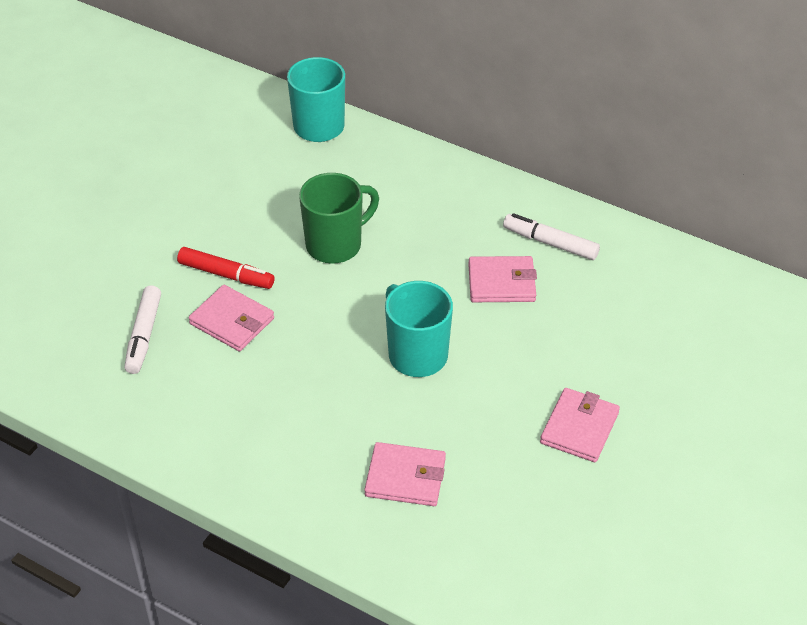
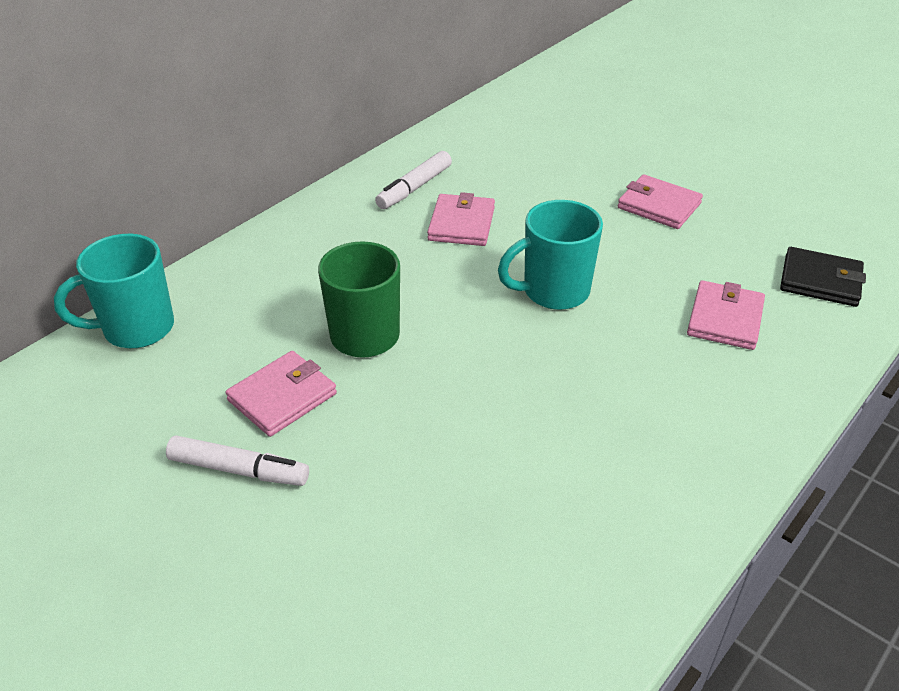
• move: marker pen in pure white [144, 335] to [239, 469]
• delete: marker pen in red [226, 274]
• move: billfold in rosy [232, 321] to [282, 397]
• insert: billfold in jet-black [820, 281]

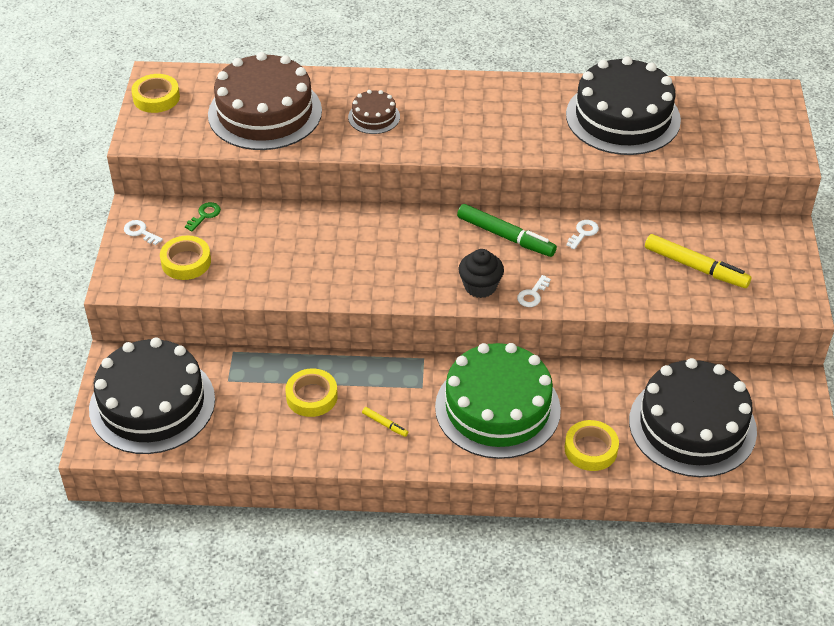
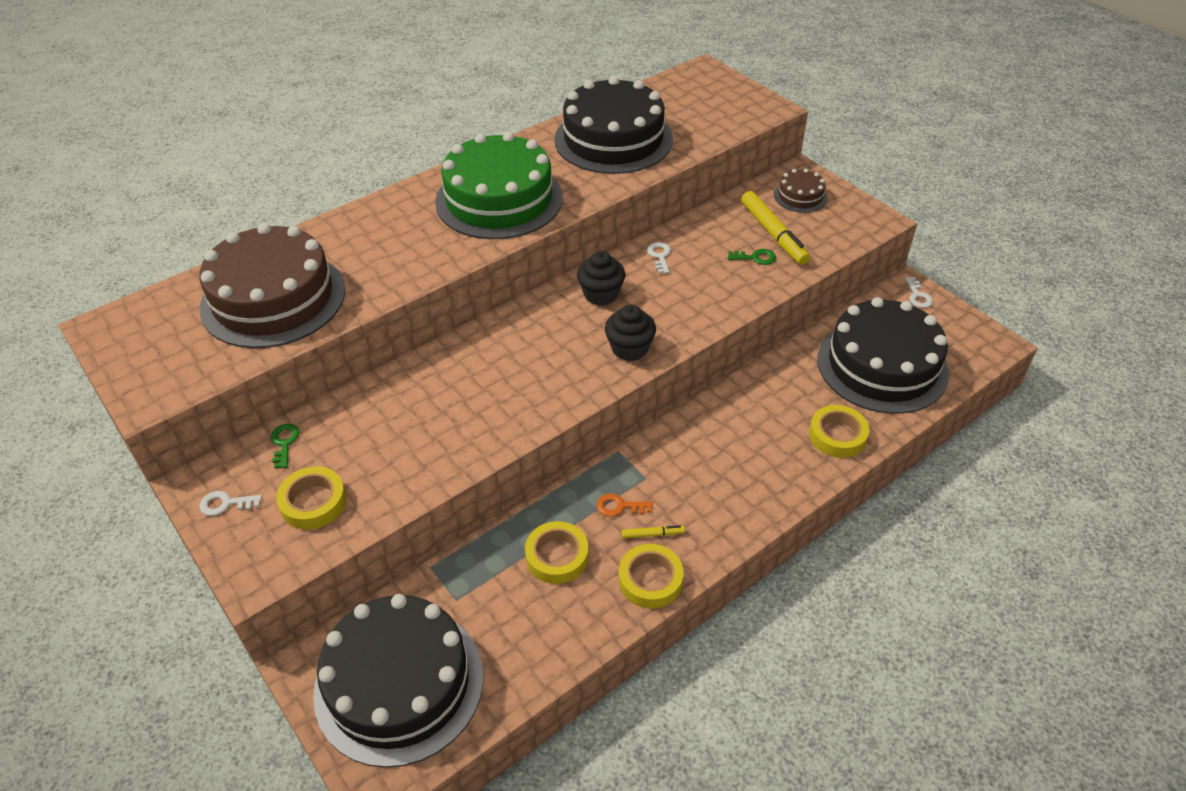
• move: roll of tape in bright yellow [156, 98] to [650, 580]
• move: cake in dark brown [374, 117] to [800, 196]
• move: cake in green [497, 408] to [499, 199]
• replace: marker pen in green [505, 236] to cupcake in jet-black [601, 294]
• move: latchkey in pure white [532, 295] to [918, 296]
• rotate: marker pen in bright yellow [696, 267] = [773, 234] 75 degrees clockwise
• insert: latchkey in orange-coloured [619, 506]
• insert: latchkey in green [756, 258]

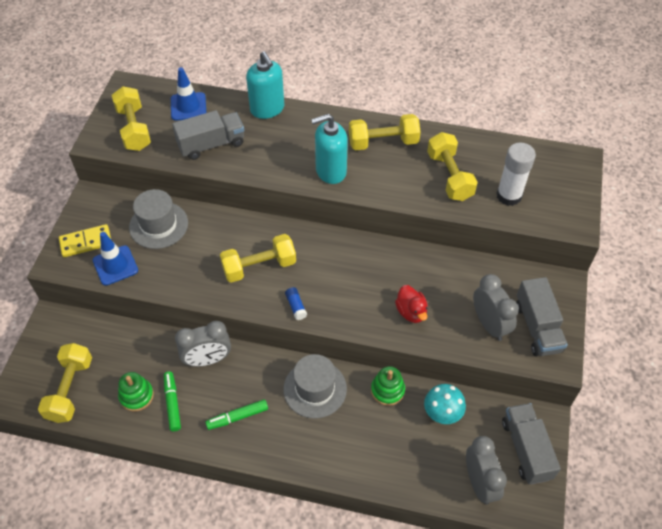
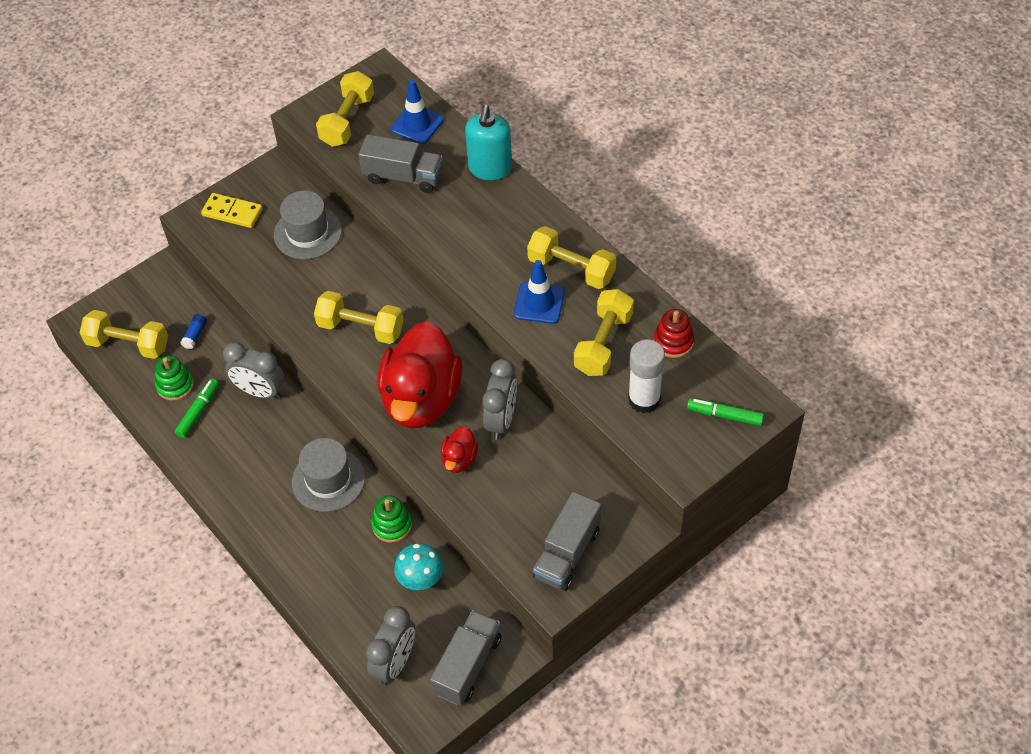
• rotate: free weight in bright yellow [70, 389] = [128, 344] 60 degrees clockwise
• move: road cone in cobalt [115, 265] to [539, 303]
• move: marker pen in green [237, 417] to [724, 415]
• move: stick of glue in cobalt [296, 306] to [195, 335]
• delete: soap pump in teal [330, 171]
• move: clock in ash-grey [489, 324] to [501, 420]
• insert: duck in red [421, 399]
• insert: ring stacker in red [673, 341]

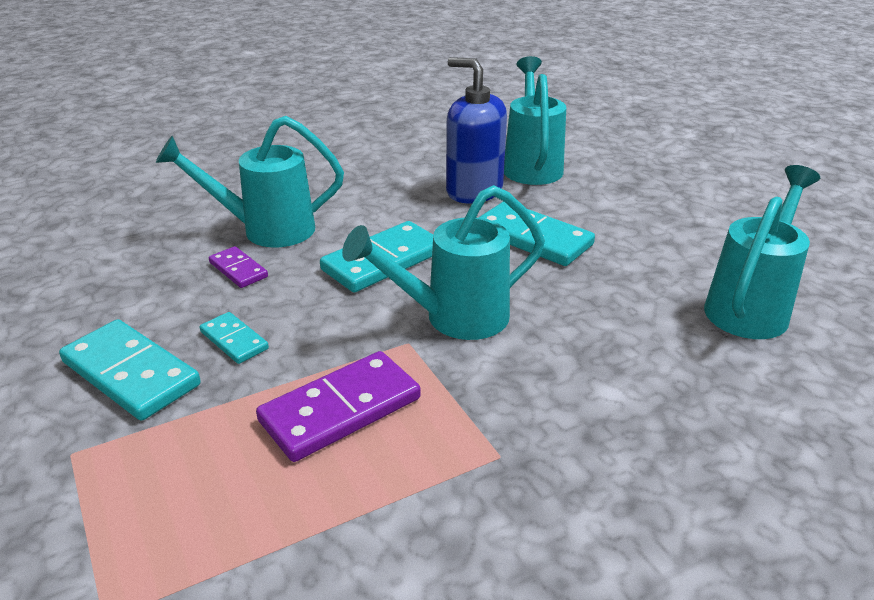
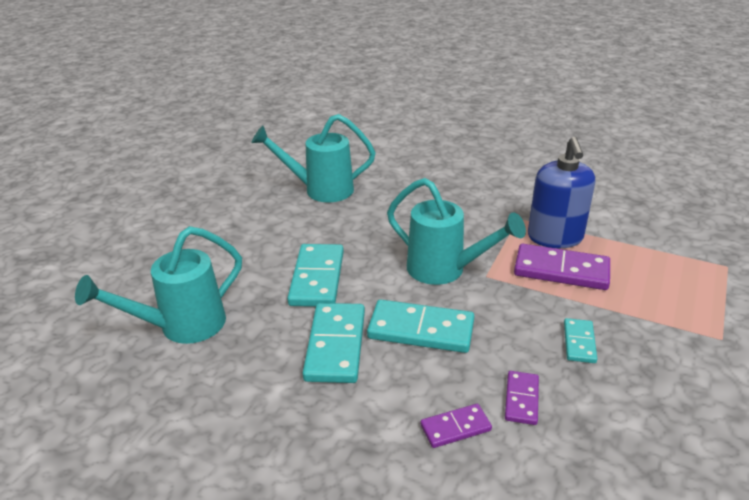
• move: domino piece in teal [131, 373] to [335, 345]
• replace: watering can in teal [266, 230] to domino piece in violet [455, 427]
• move: soap pump in cobalt [474, 191] to [555, 237]

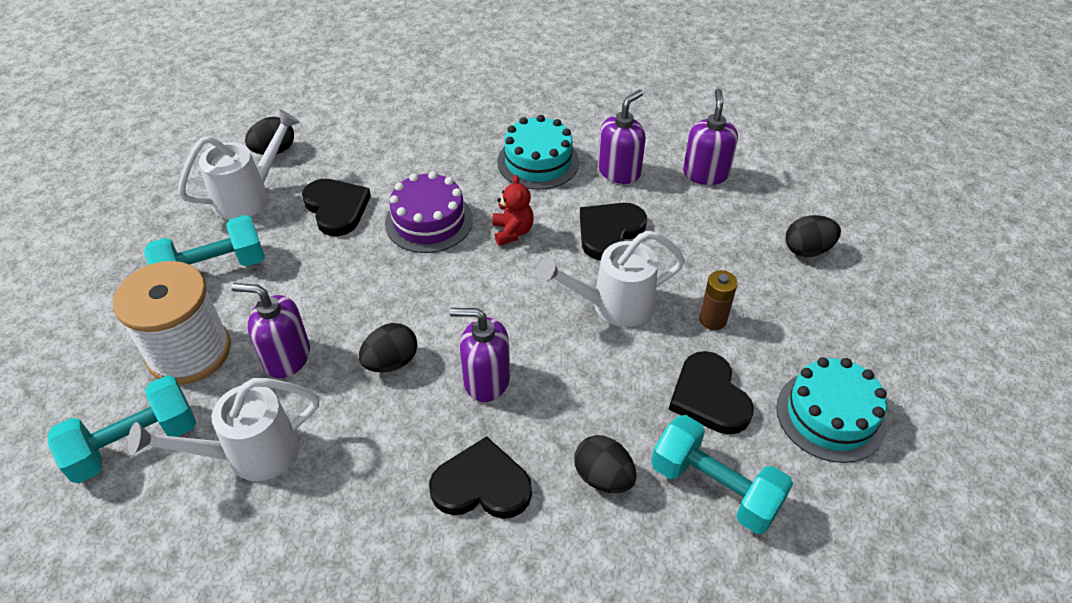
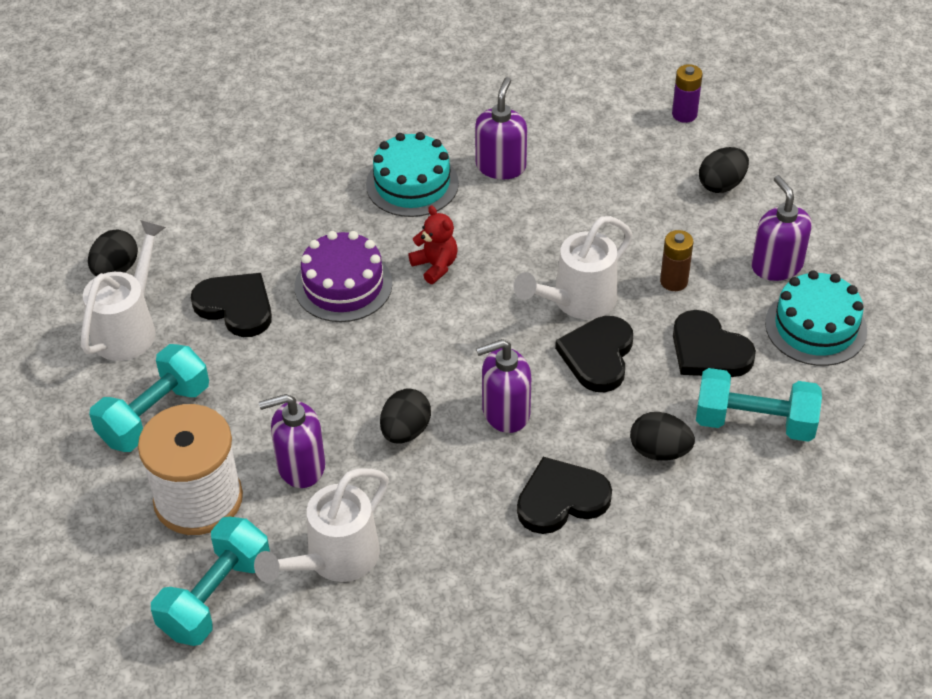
• move: love heart in jet-black [609, 232] to [598, 356]
• move: soap pump in violet [705, 173] to [776, 265]
• insert: power cell in violet [684, 114]

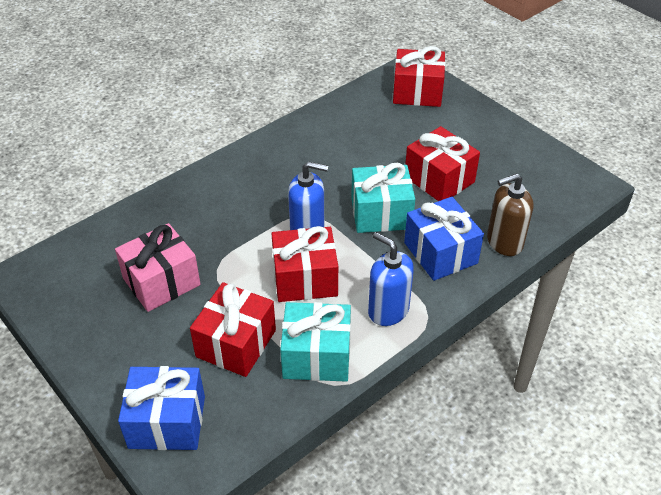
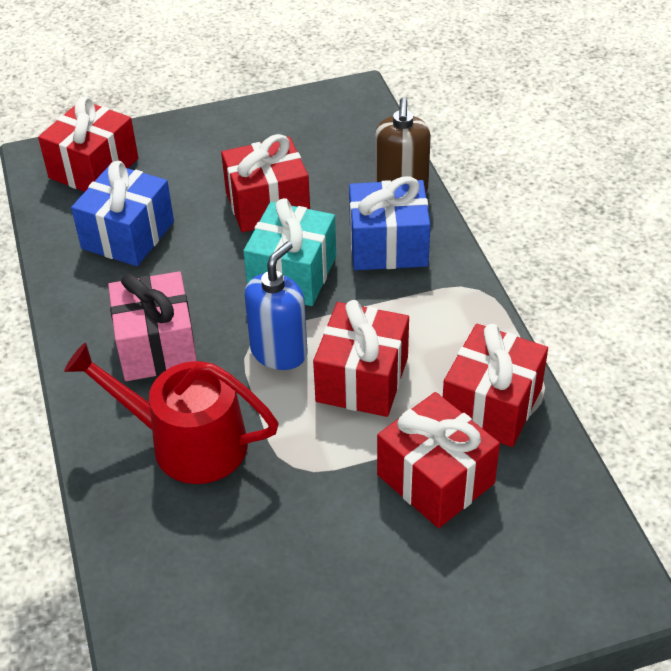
• move: wrapped gift in rosy [161, 282] to [157, 346]
• move: wrapped gift in cobalt [167, 422] to [128, 235]
• recolor: wrapped gift in teal [316, 356] to wrapped gift in red [492, 405]
• delete: soap pump in cobalt [388, 310]
• insert: watering can in red [187, 442]

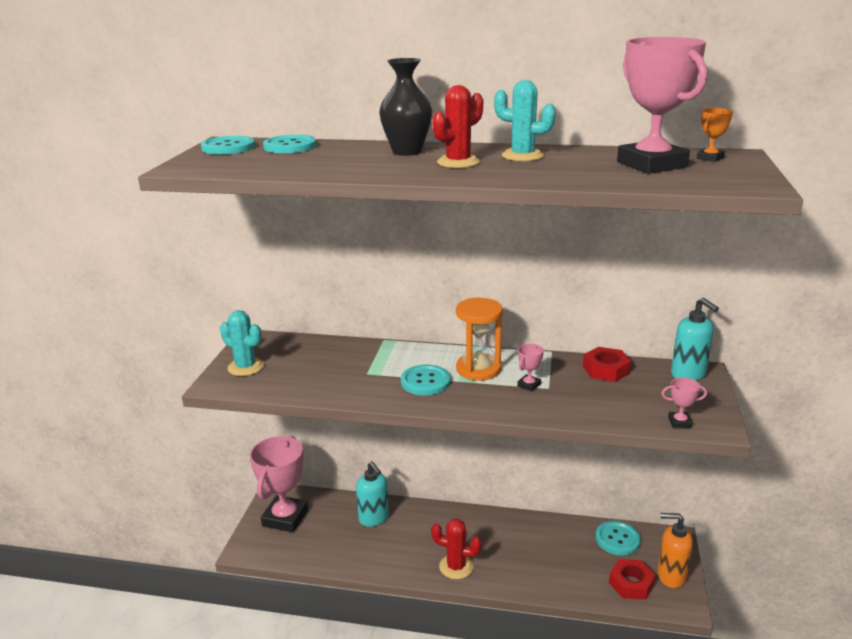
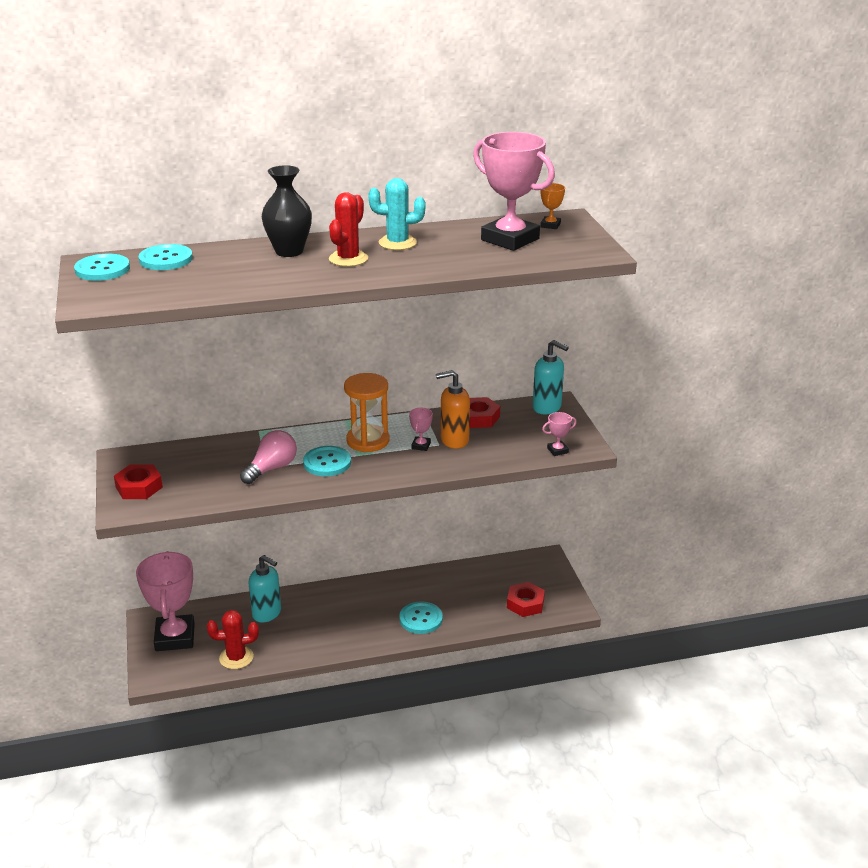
• replace: prickly plant in teal [245, 367] to nut in red [139, 487]
• move: prickly plant in red [456, 567] to [236, 657]
• move: shirt button in teal [617, 539] to [421, 619]
• move: soap pump in orange-coloured [670, 576] to [454, 440]
• insert: bulb in rosy [271, 468]

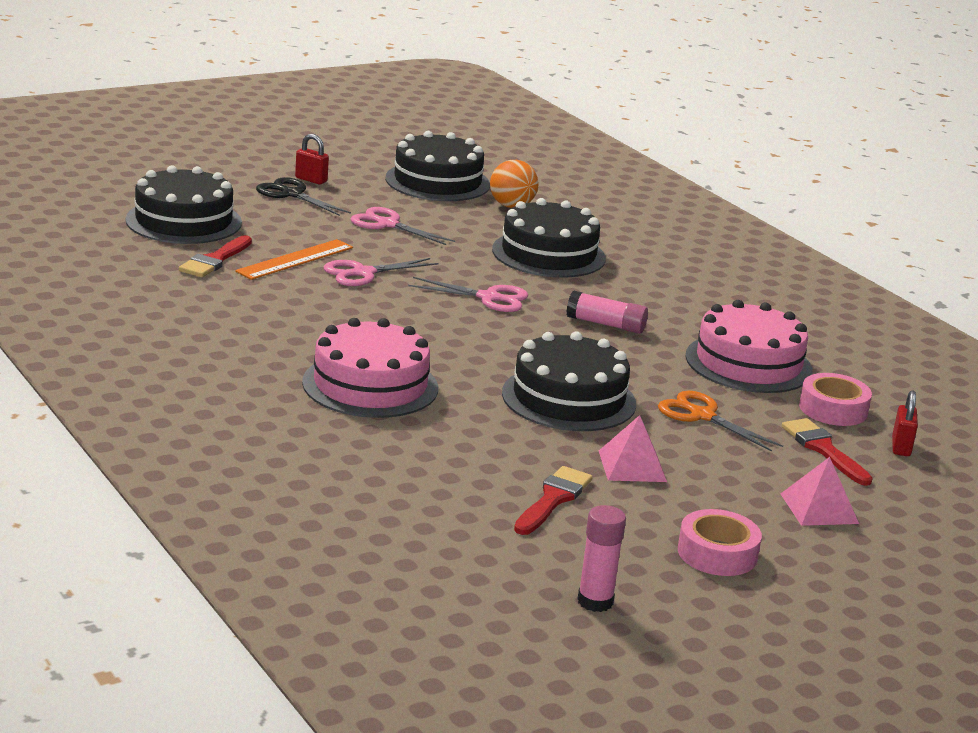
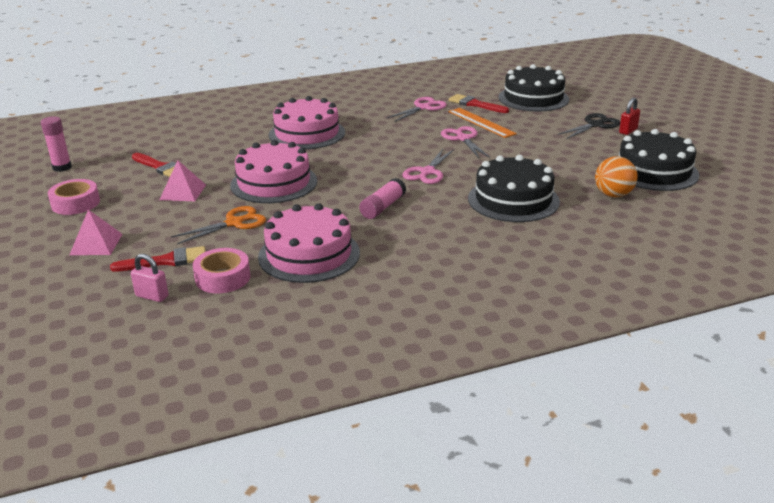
• move: shears in rosy [388, 224] to [423, 108]
• recolor: cake in jet-black [568, 398] to cake in rosy [274, 183]
• recolor: lock in red [901, 447] to lock in rosy [152, 296]

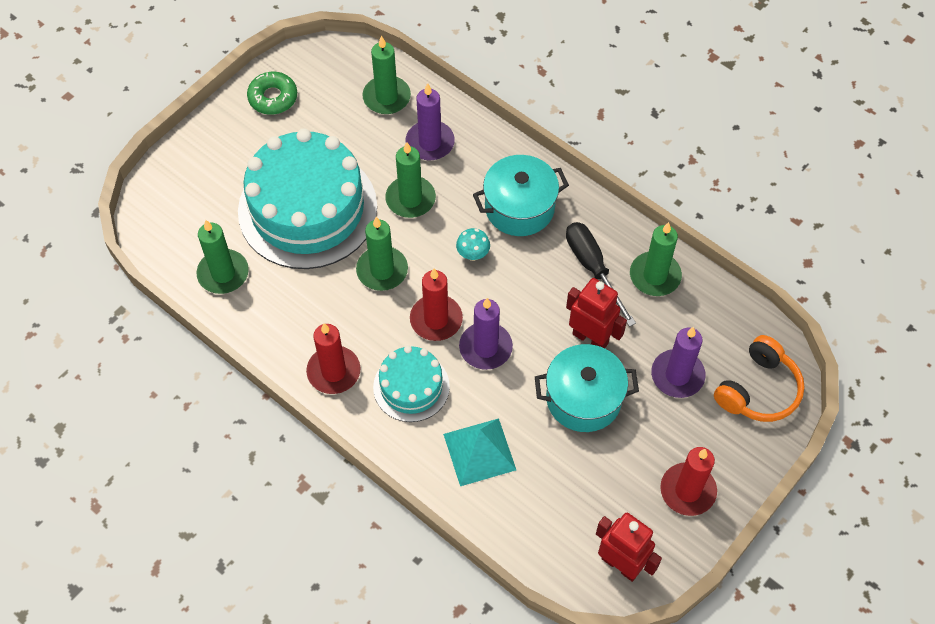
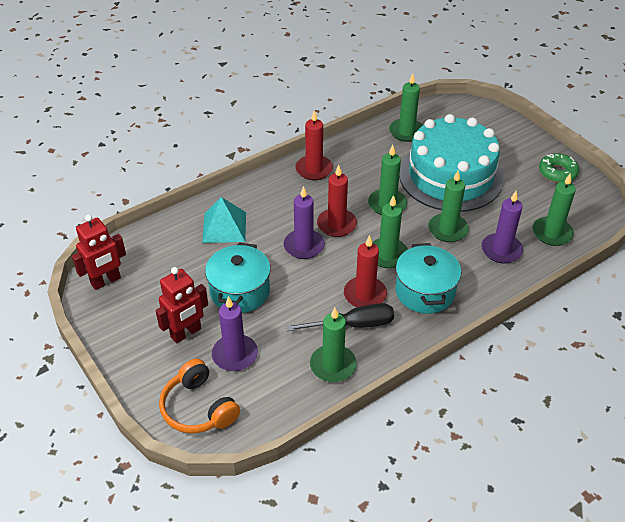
• delete: cake in teal [411, 387]
• replace: toadstool in teal [473, 254] to wax candle in green [387, 255]
• move: toy robot in red [590, 338] to [186, 333]
• move: wax candle in red [687, 490] to [365, 295]

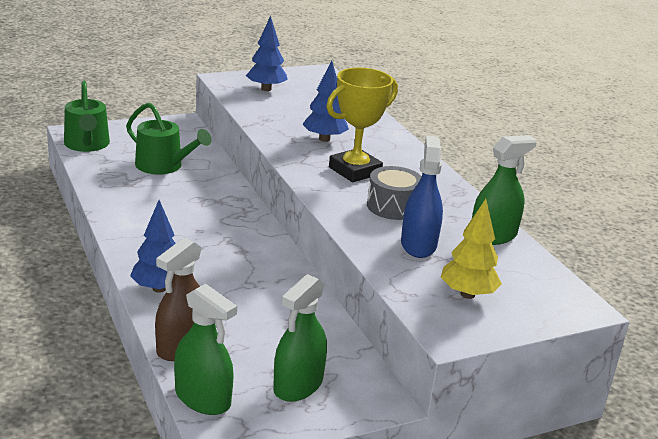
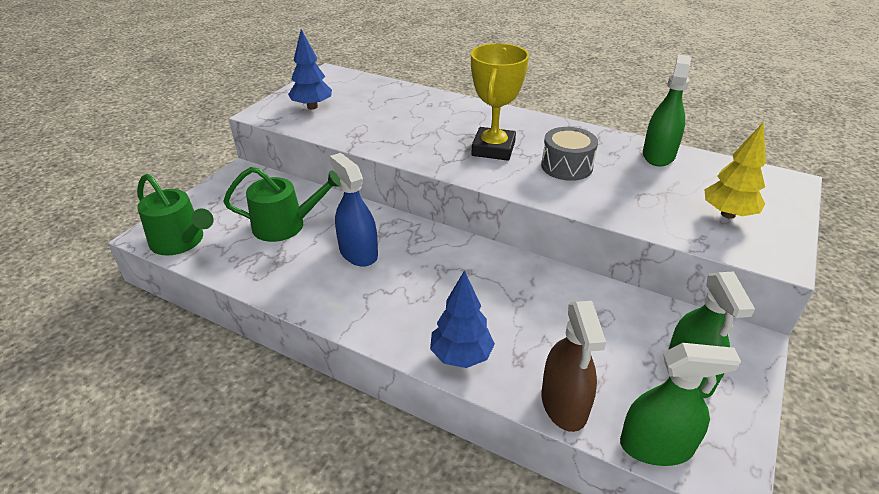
• delete: fir tree in cobalt [324, 139]
• move: spray cleaner in cobalt [418, 244] to [358, 252]

